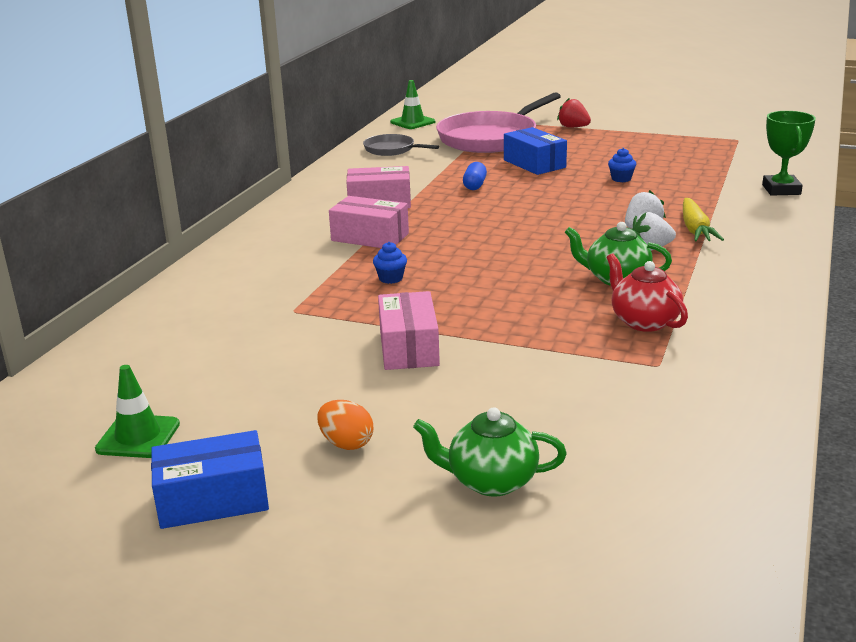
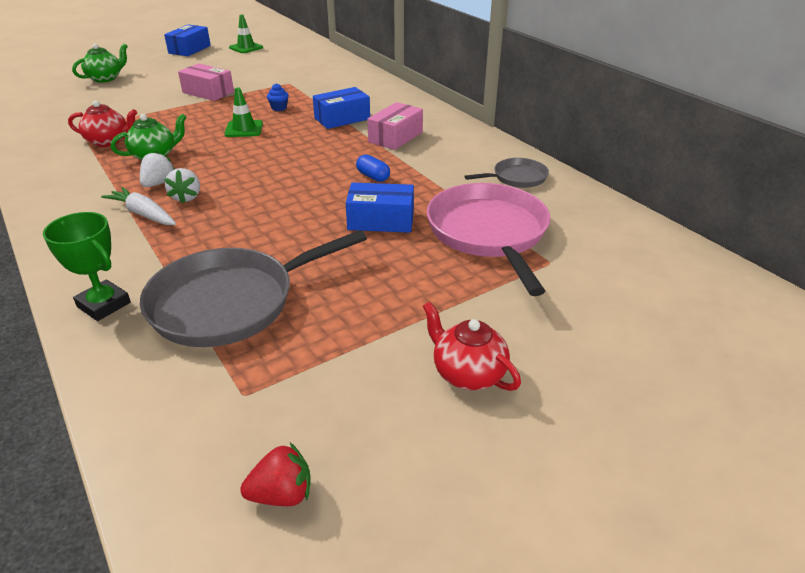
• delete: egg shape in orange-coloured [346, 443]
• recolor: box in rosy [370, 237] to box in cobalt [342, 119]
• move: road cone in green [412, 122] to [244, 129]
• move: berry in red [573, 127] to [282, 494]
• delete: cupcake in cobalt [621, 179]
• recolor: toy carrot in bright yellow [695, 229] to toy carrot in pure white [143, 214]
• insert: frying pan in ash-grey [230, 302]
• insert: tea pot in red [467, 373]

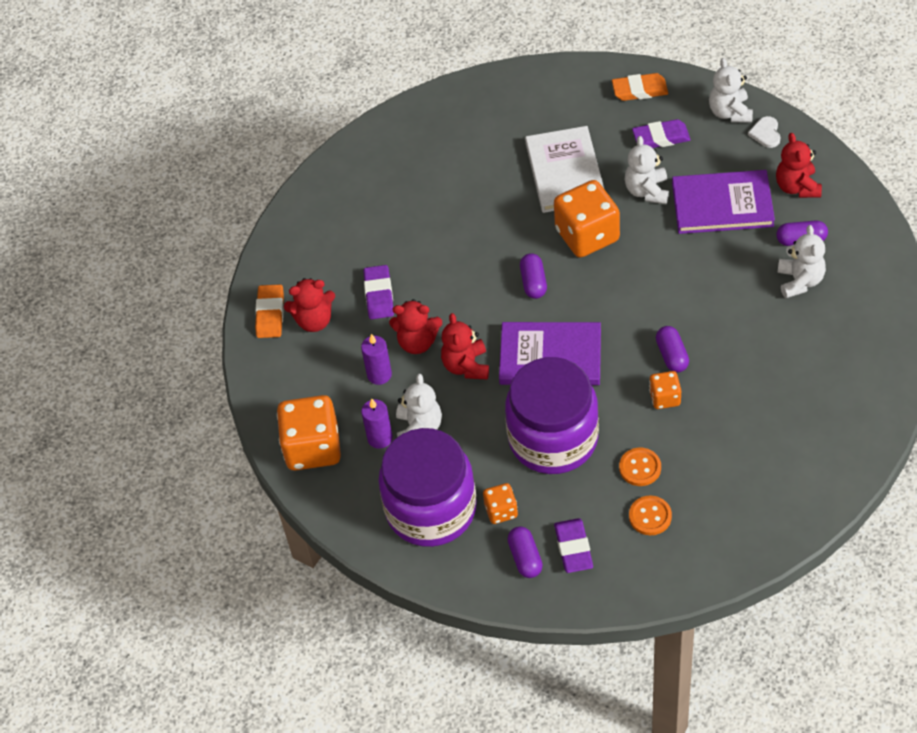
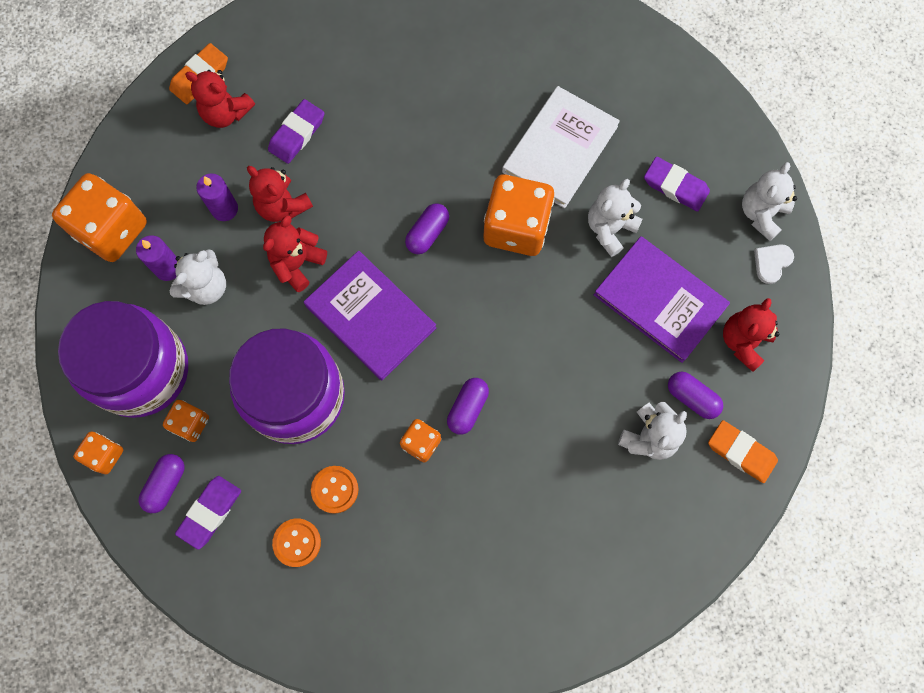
• move: pencil eraser in orange-coloured [639, 90] to [741, 452]
• insert: dice in orange-coloured [104, 455]

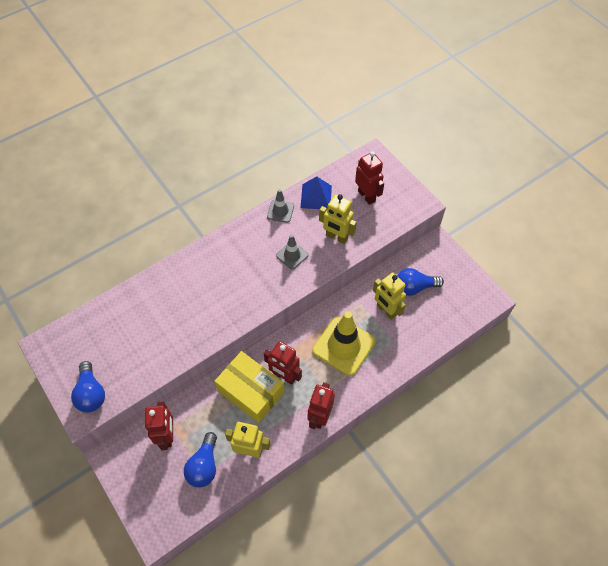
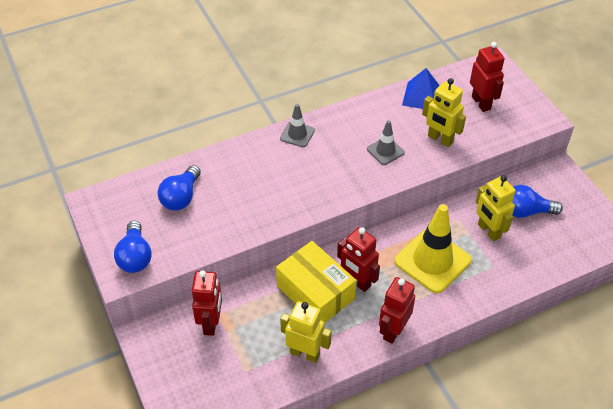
• move: bulb in cobalt [204, 466] to [181, 197]
• move: road cone in ash-grey [280, 211] to [297, 134]

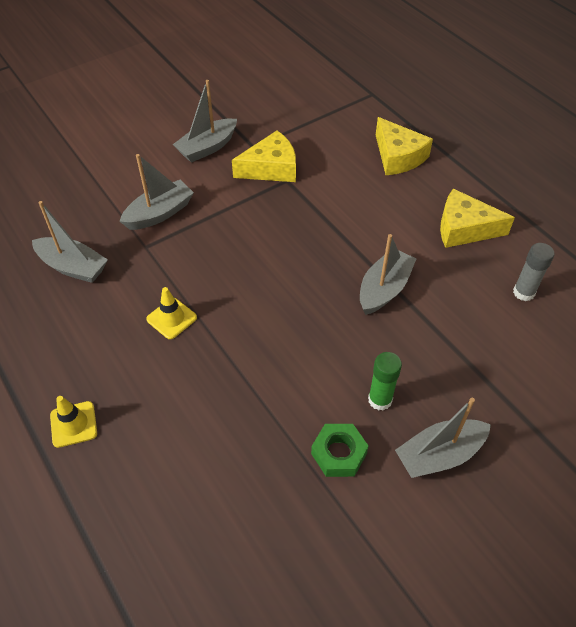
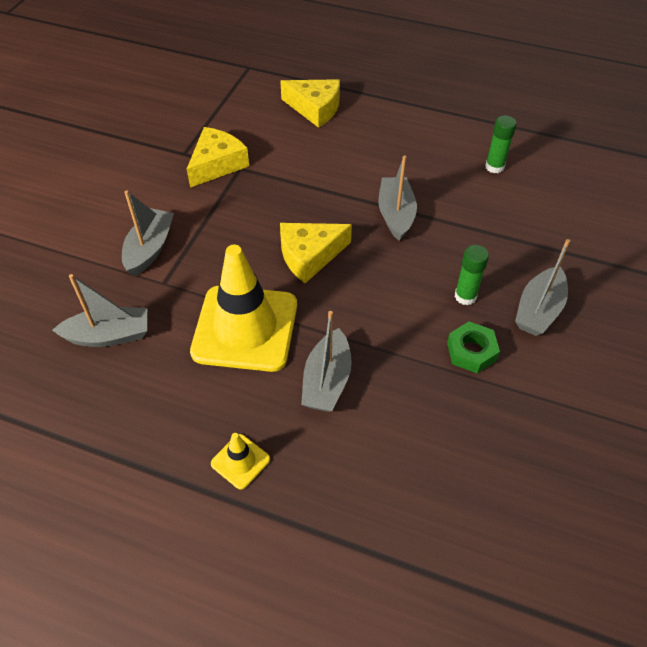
• resize: road cone in bright yellow [171, 318] = [245, 328] x2.36
• move: boat in ash-grey [207, 147] to [327, 381]
• move: piece of cheese in bright yellow [464, 228] to [309, 256]
• recolor: stick of glue in ash-grey [523, 292] to stick of glue in green [494, 167]

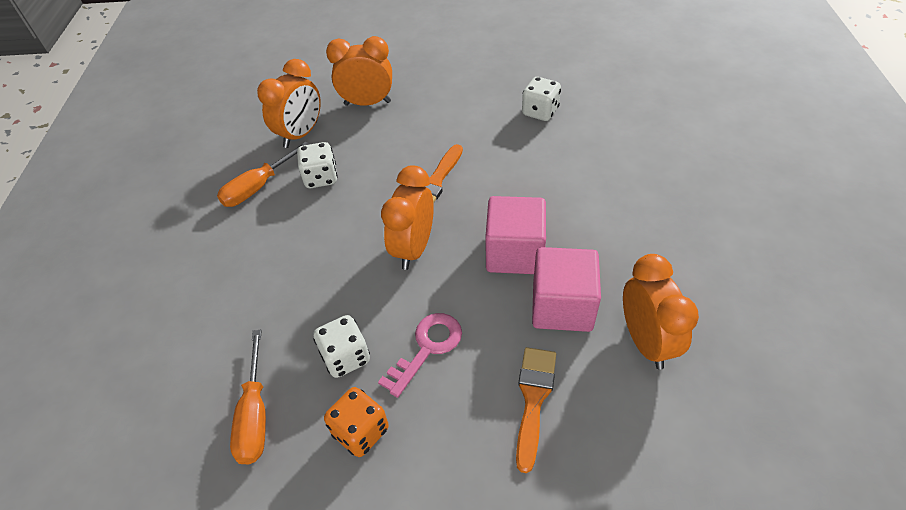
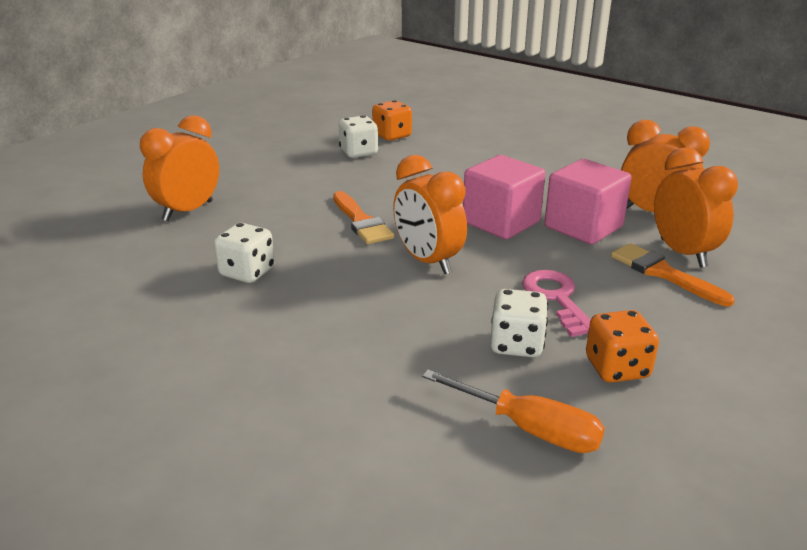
• delete: hand screwdriver in orange-coloured [258, 187]
• move: clock in orange-coloured [301, 134] to [682, 253]
• insert: dice in orange-coloured [392, 136]

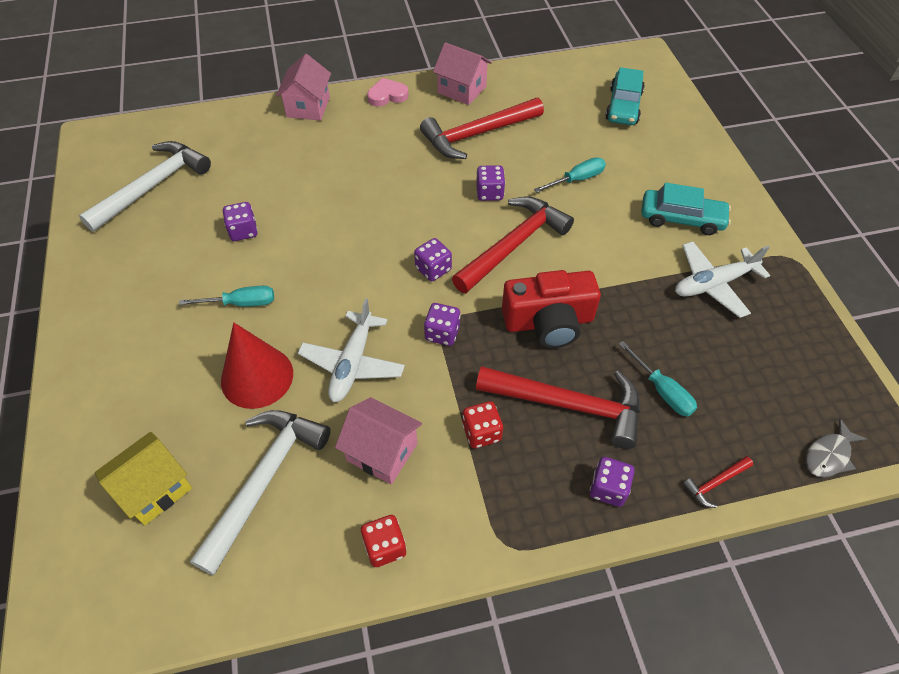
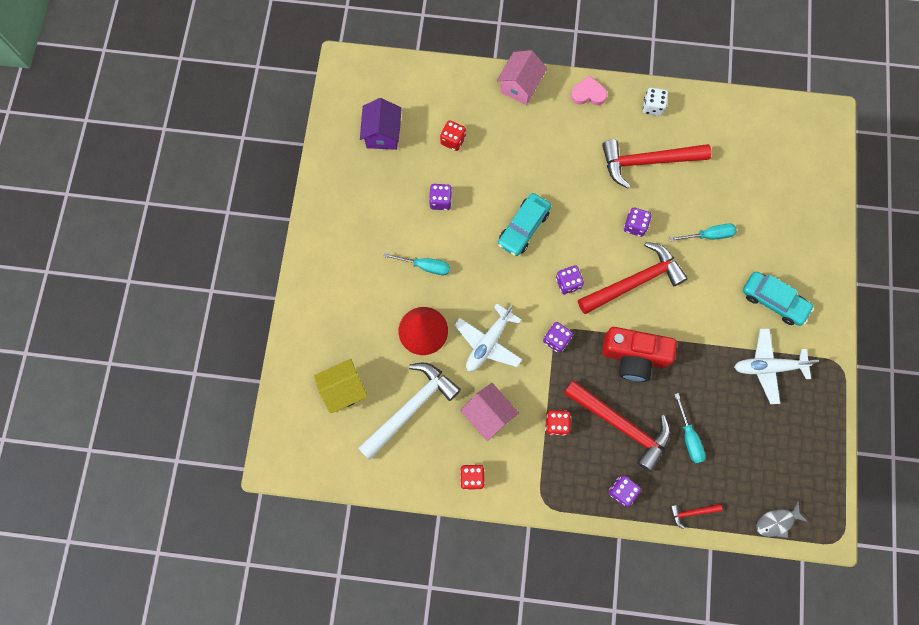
• replace: claw hammer in pure white [152, 186] to house in violet [382, 134]
• replace: house in rosy [462, 89] to dice in pure white [652, 107]
• move: toy car in teal [623, 106] to [523, 228]
• insert: dice in red [453, 140]

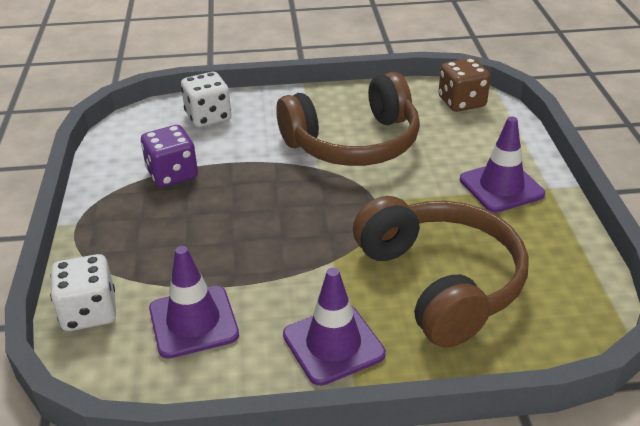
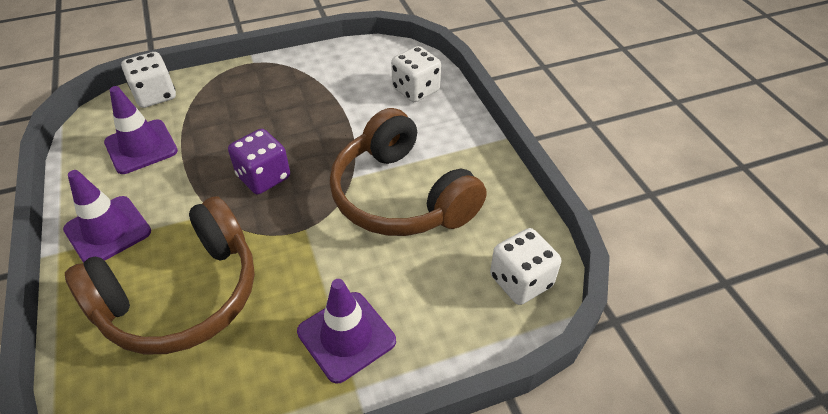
• move: dice in violet [172, 174] to [263, 177]
• recolor: dice in dark brown [462, 102] to dice in pure white [521, 281]

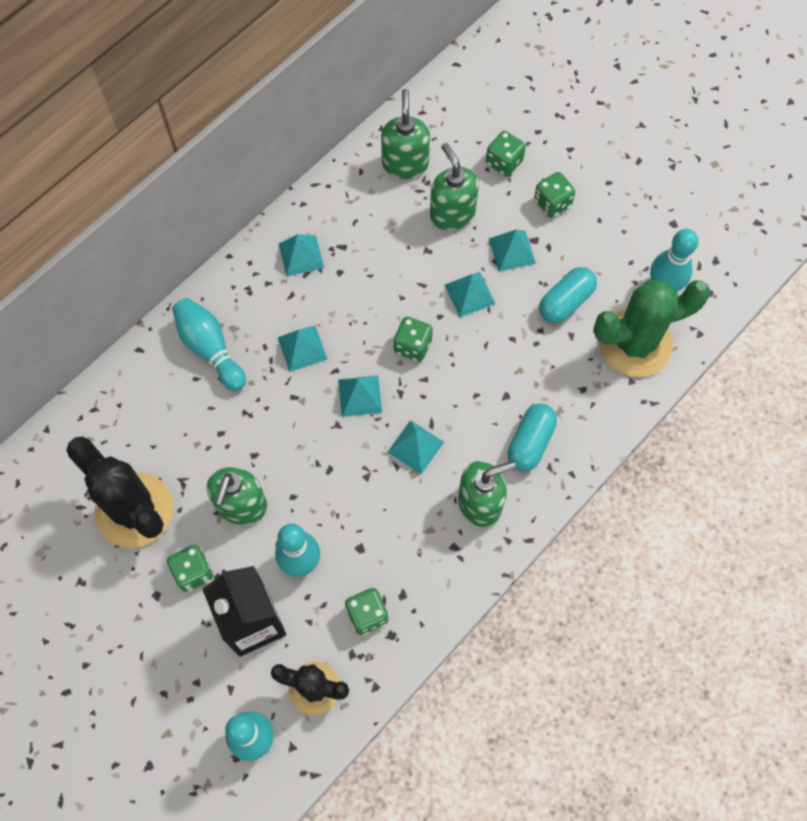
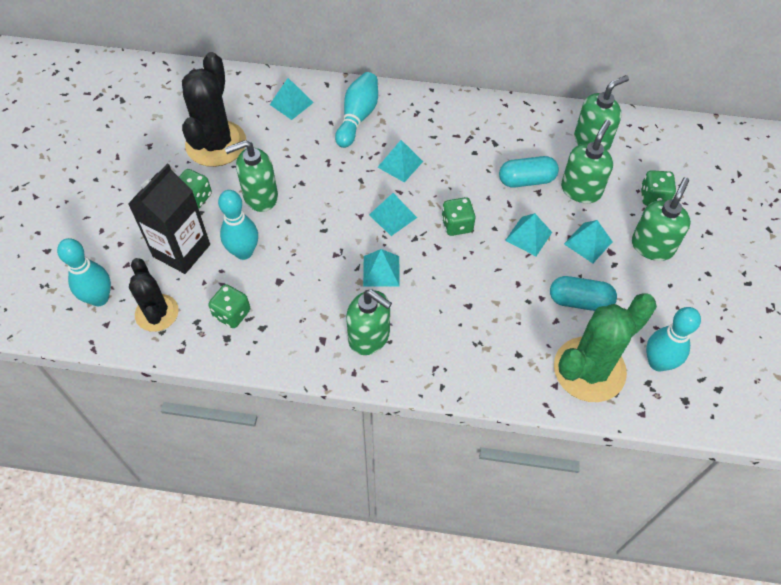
• move: pyramid shape in teal [301, 255] to [291, 103]
• move: capsule in teal [530, 442] to [526, 180]
• replace: dice in green [552, 203] to soap pump in green [652, 246]
• rotate: prickly plant in green [635, 343] = [589, 369] 75 degrees counterclockwise

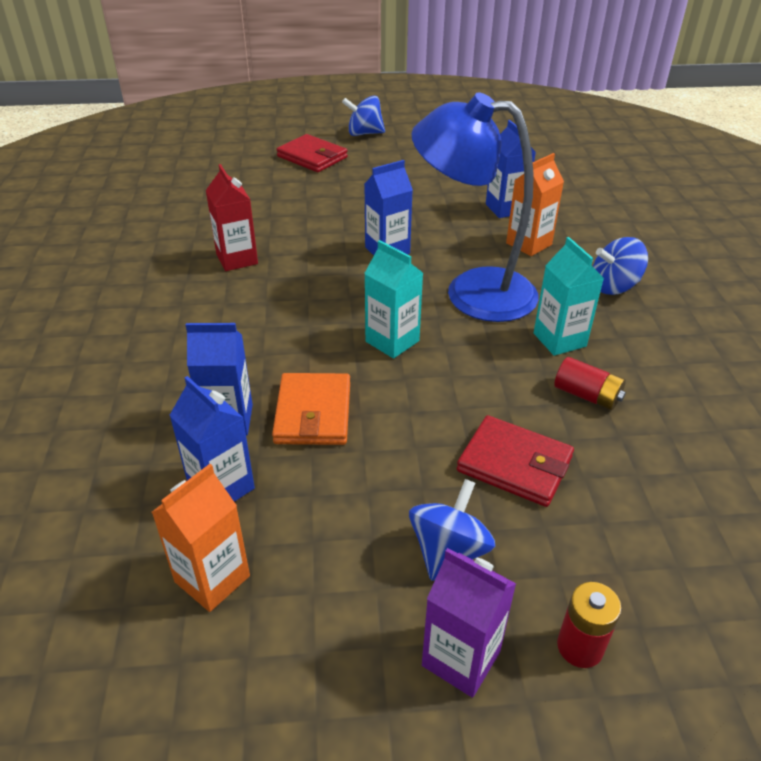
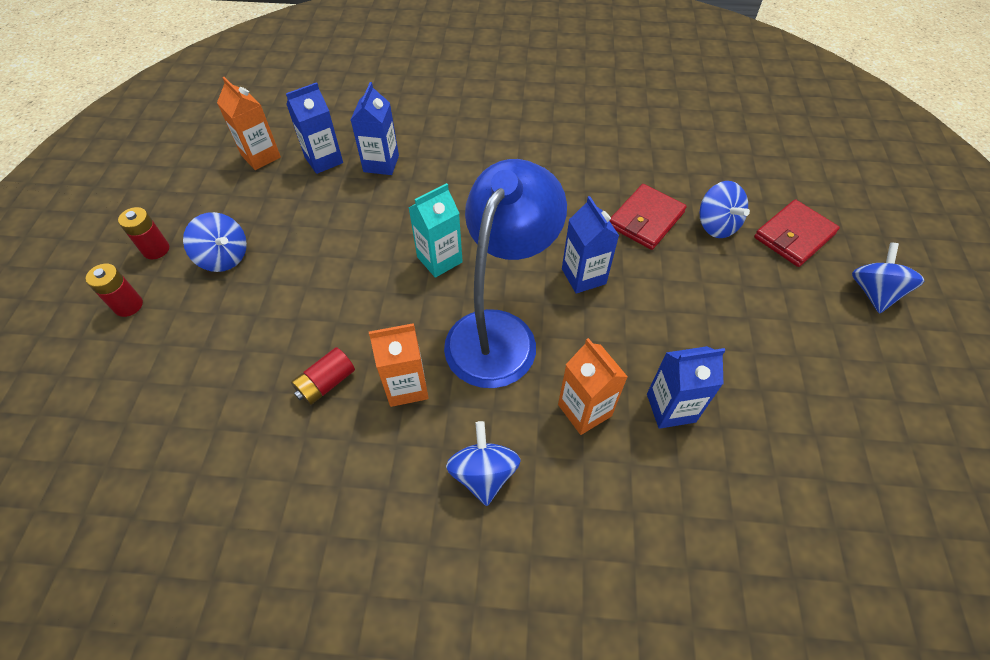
• delete: milk carton in red [237, 259]
• delete: billfold in orange-coloured [313, 413]
• replace: milk carton in violet [461, 658] to power cell in red [156, 249]
• move: billfold in red [514, 464] to [646, 219]
• recolor: milk carton in teal [559, 340] to milk carton in orange-coloured [406, 386]
• insert: whirligig in cobalt [716, 225]

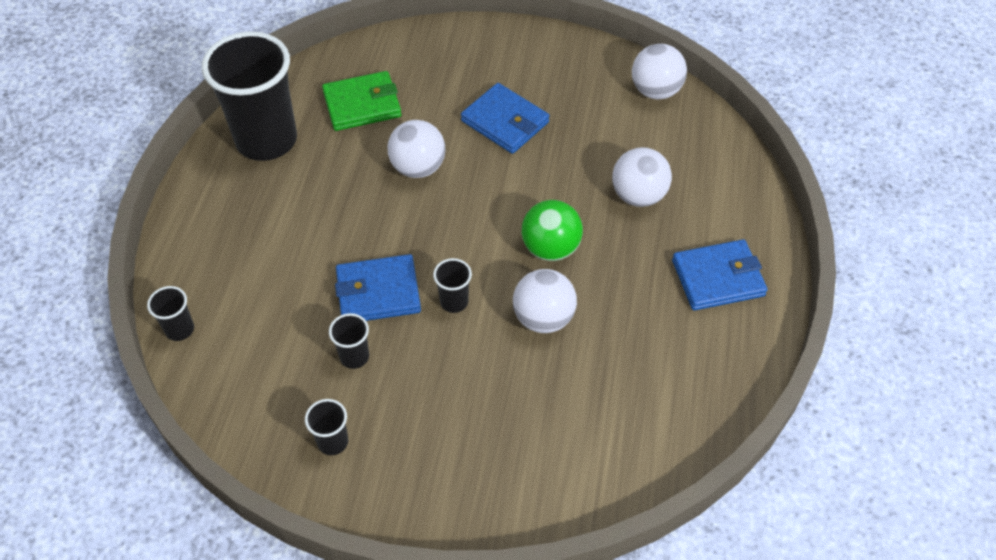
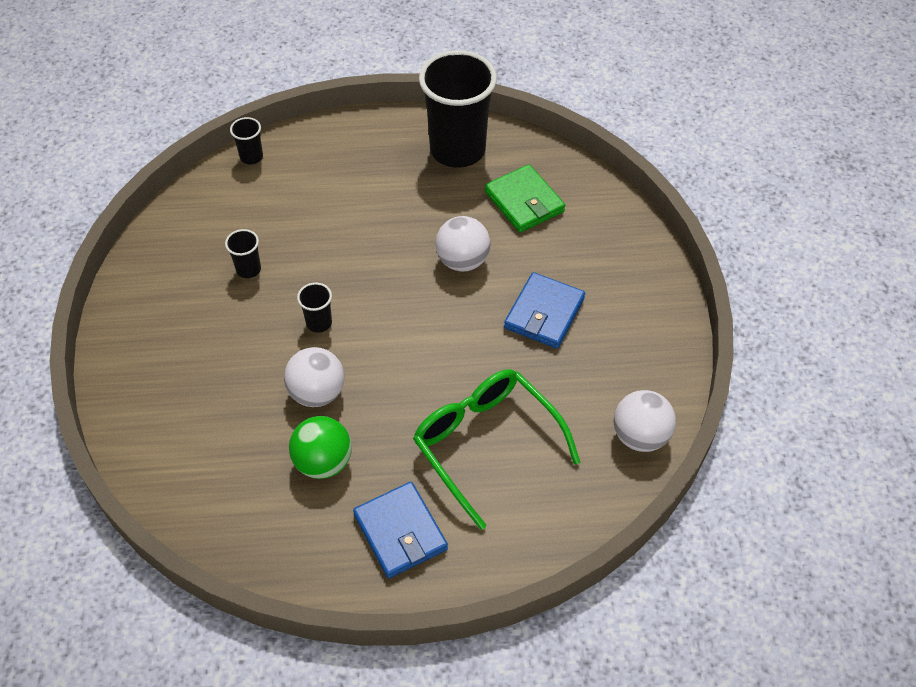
• delete: tumbler in jet-black [333, 442]
• delete: billfold in cobalt [378, 292]
• move: play ball in green [550, 248] to [323, 462]
• replace: play ball in pure white [638, 195] to eyeglasses in green [486, 444]

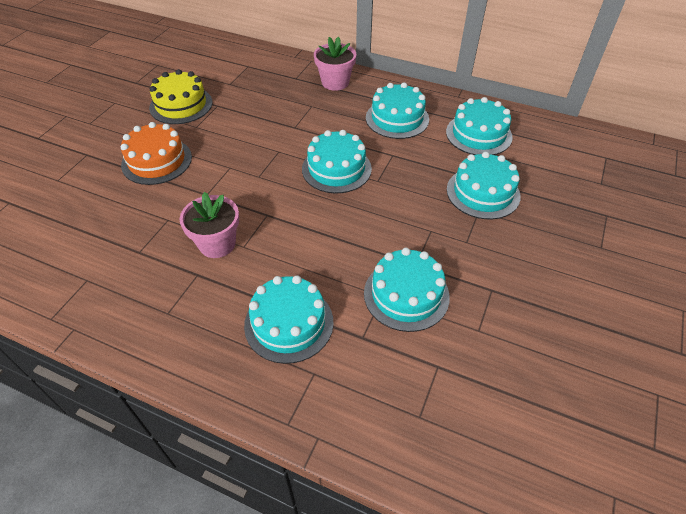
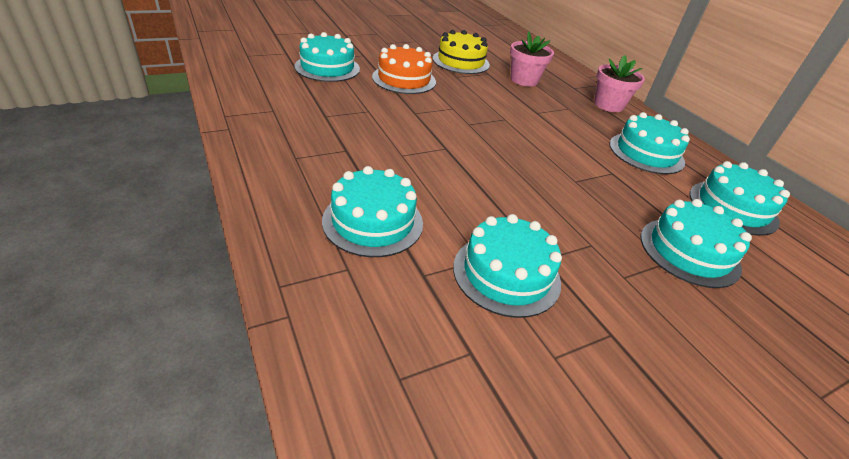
• move: plant pot in rosy [217, 244] to [524, 80]
• move: cake in teal [336, 169] to [327, 68]

